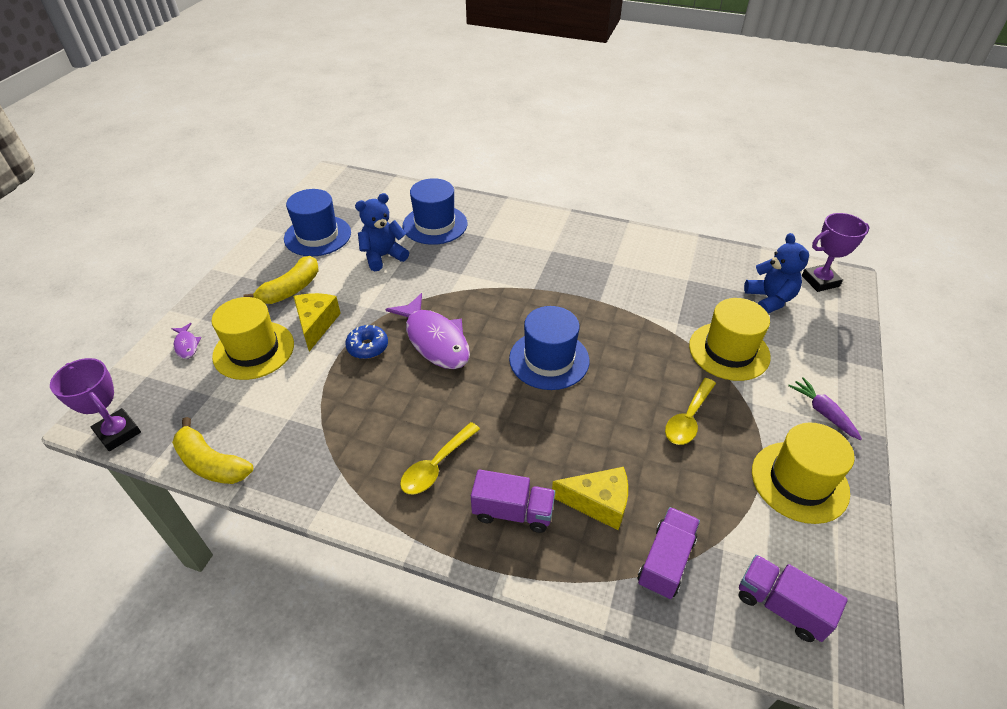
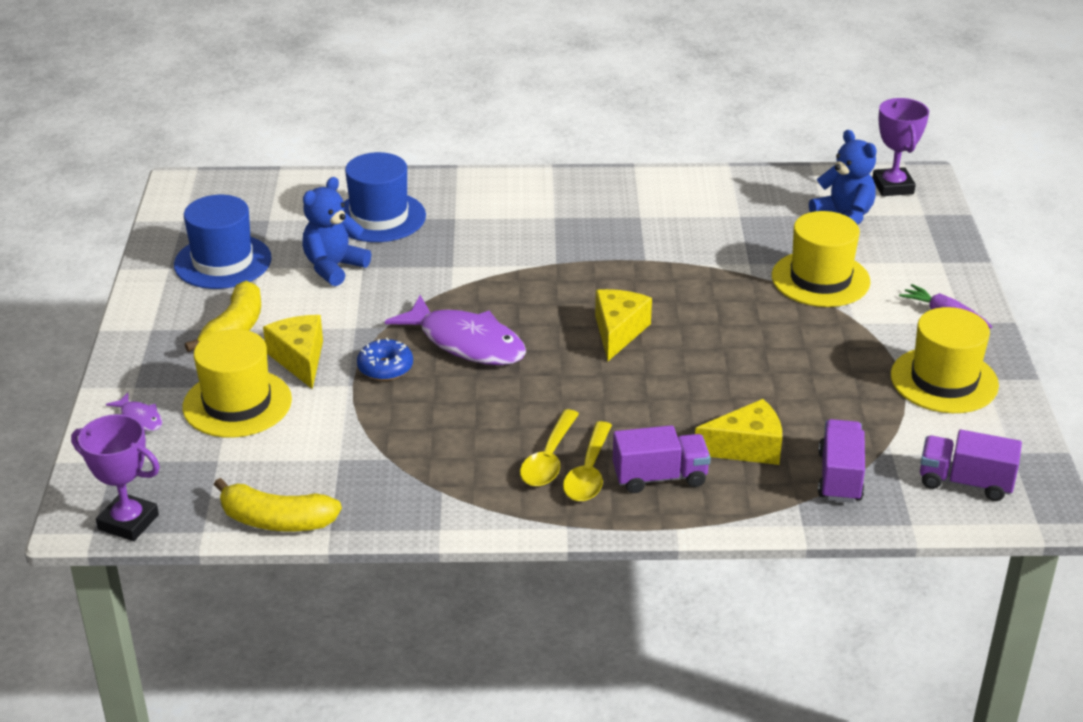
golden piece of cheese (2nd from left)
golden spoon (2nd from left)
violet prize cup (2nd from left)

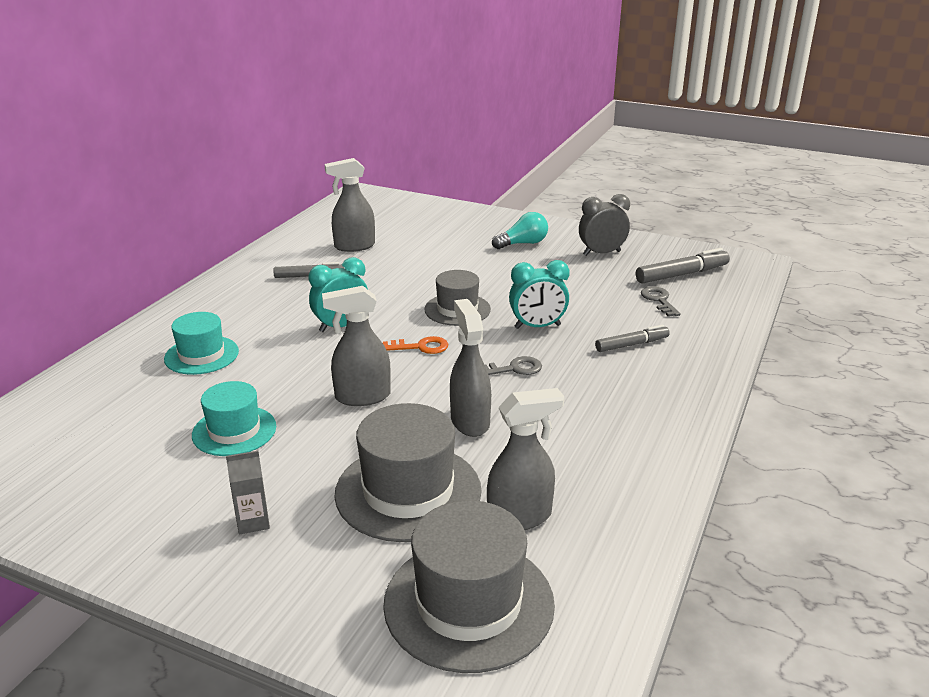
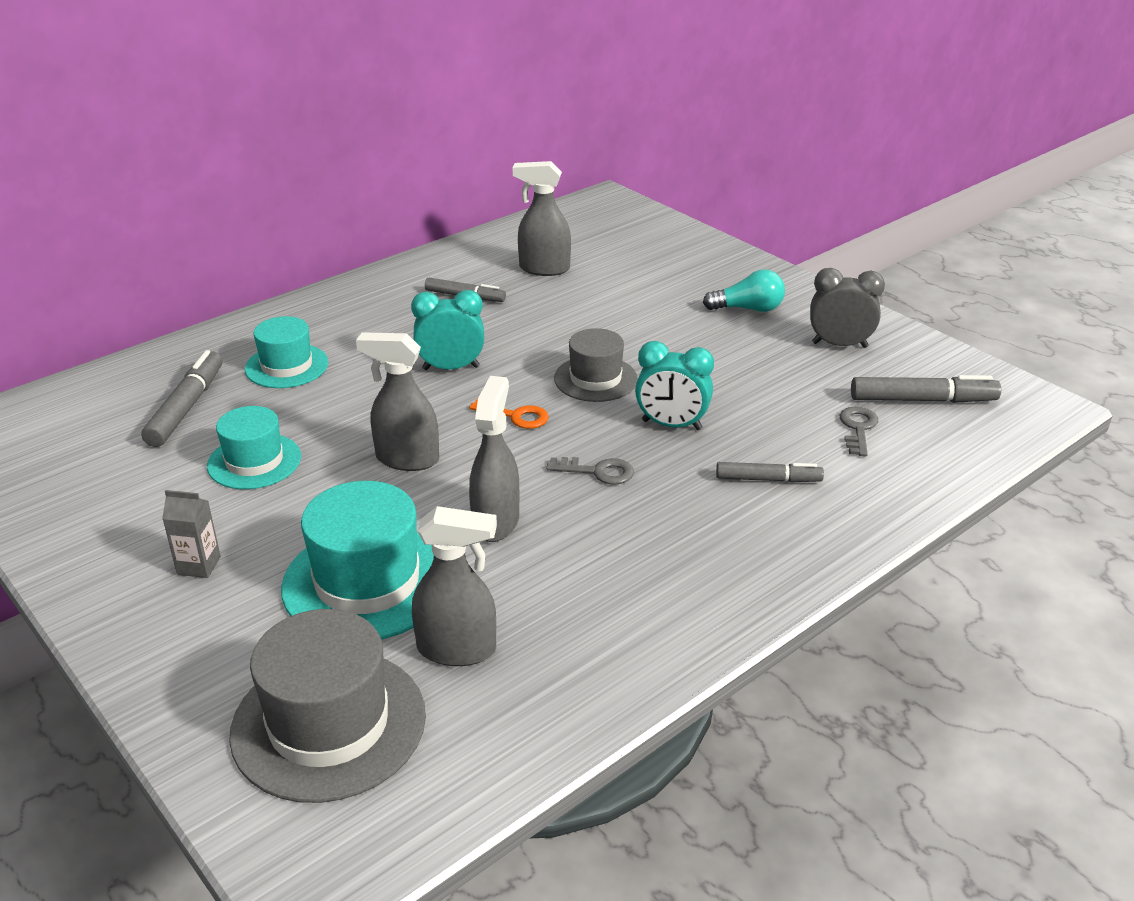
teal top hat (3rd from left)
ash-grey marker (1st from left)

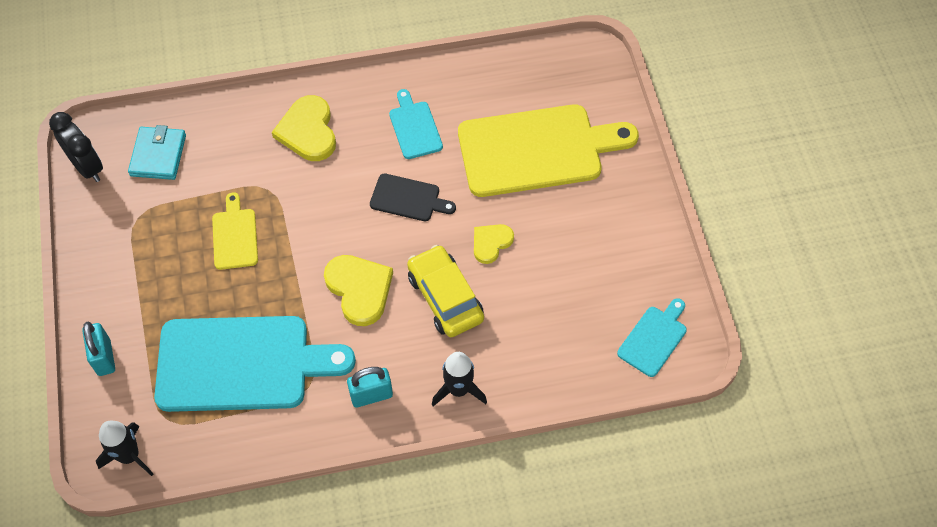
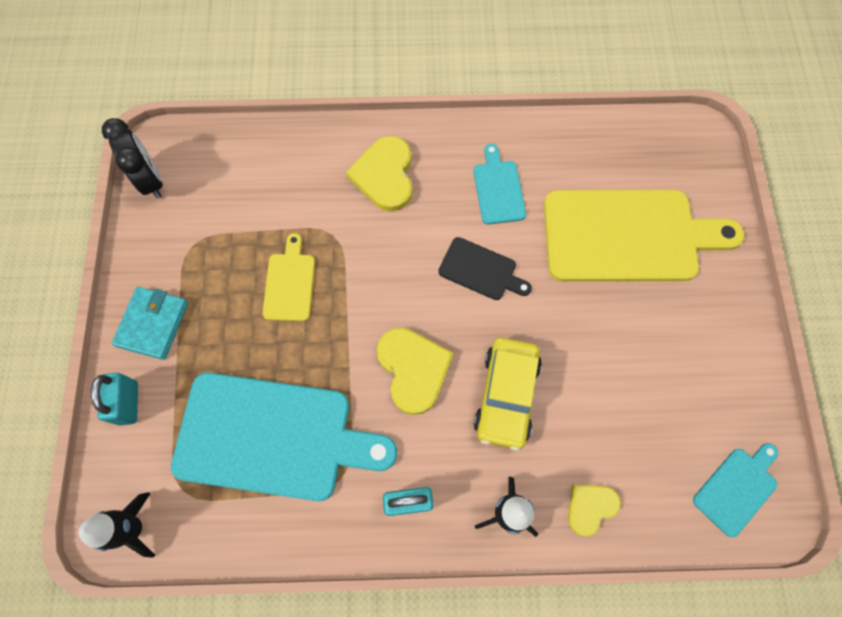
teal card wallet
golden automobile
golden love heart (3rd from left)

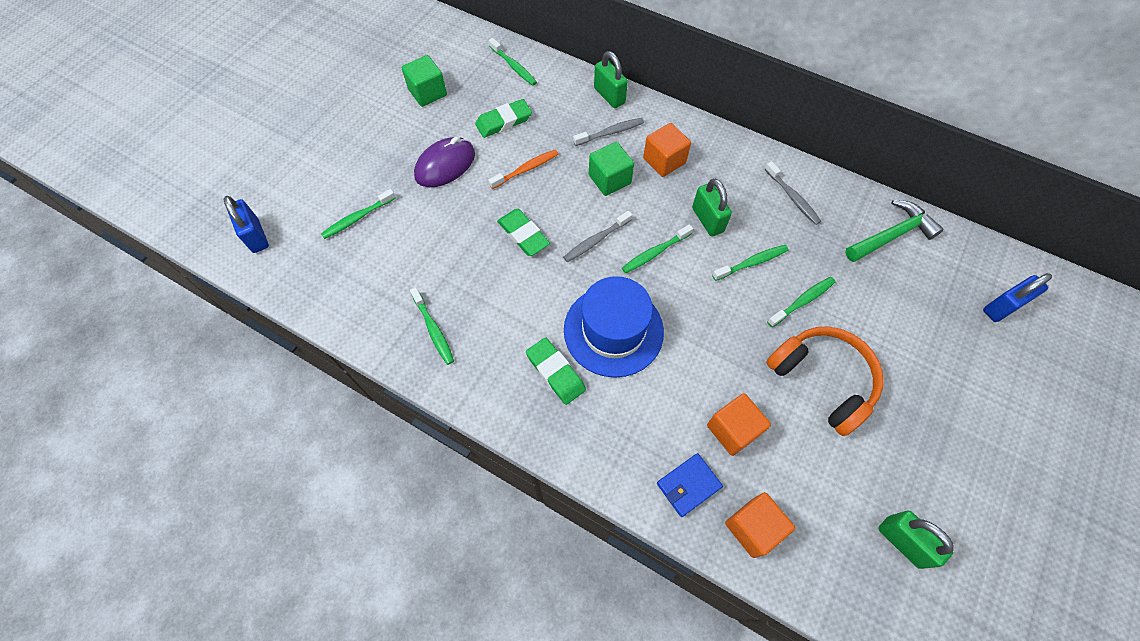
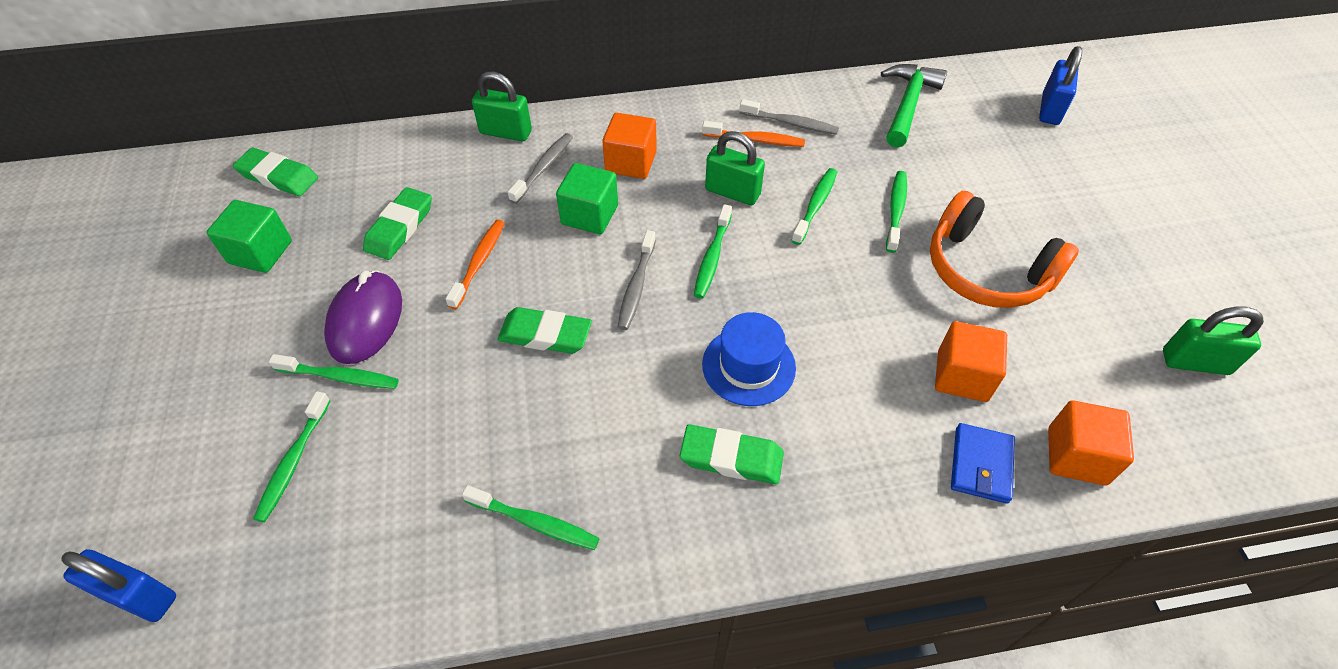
emerald tooth brush (2nd from left)
blue top hat
orange headset
emerald eraser (1st from left)
orange tooth brush (2nd from left)

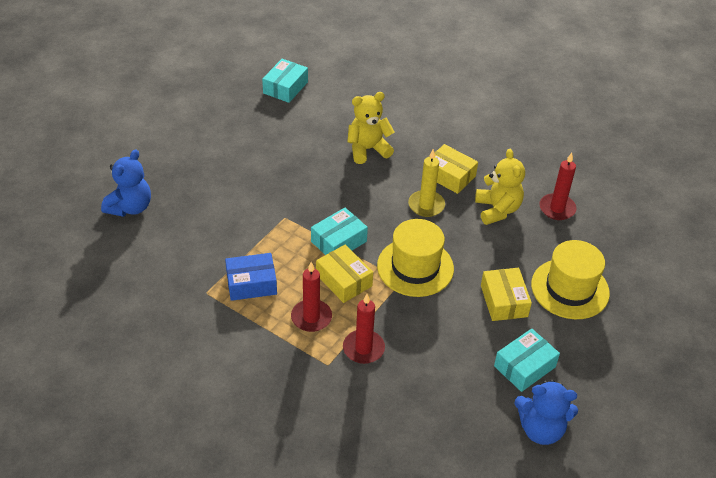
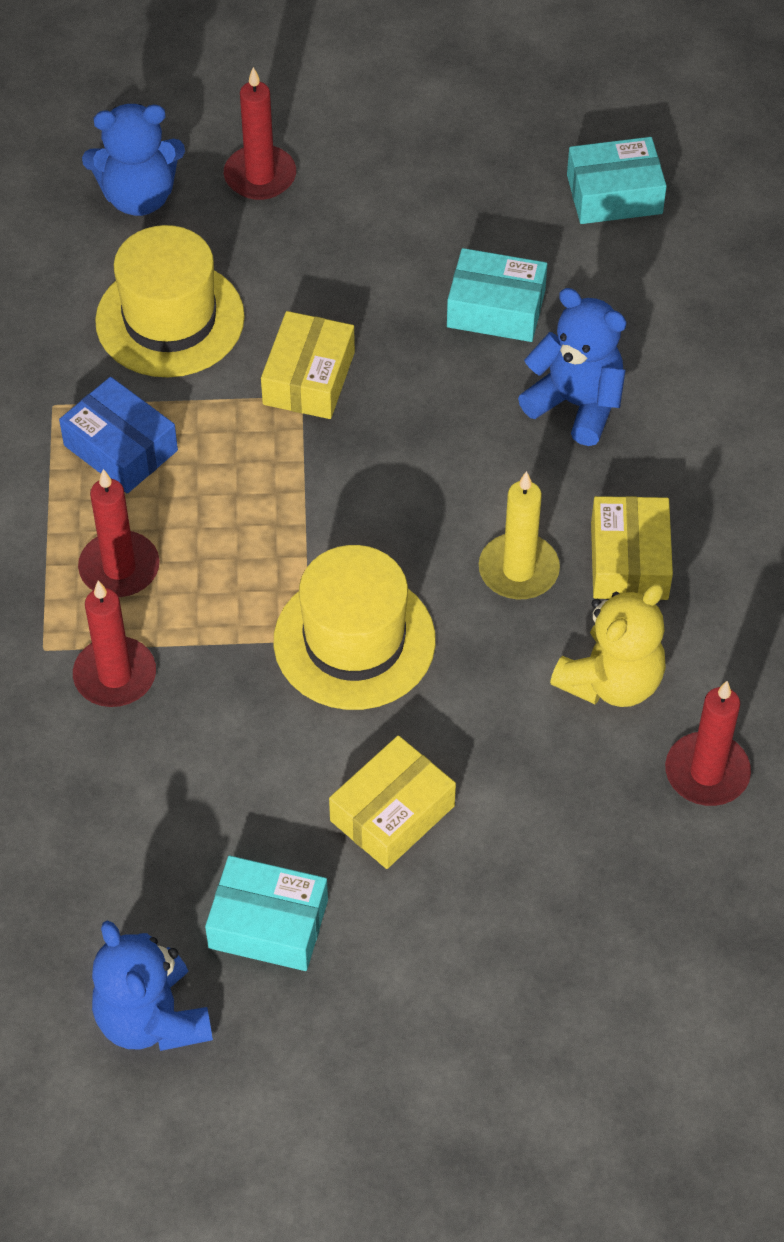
teal package (2nd from left)
golden package (1st from left)
blue teddy bear (3rd from left)
golden top hat (1st from left)
crimson wax candle (3rd from left)

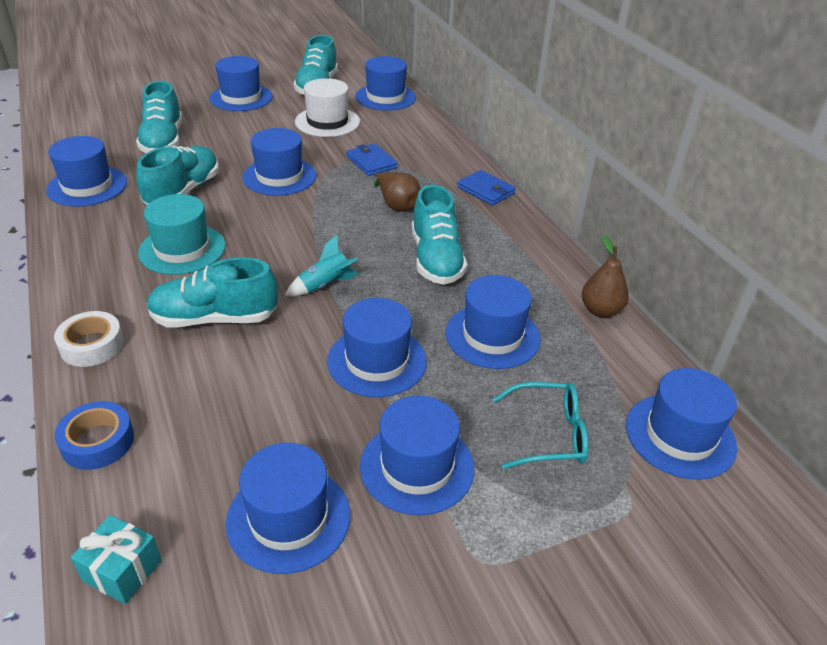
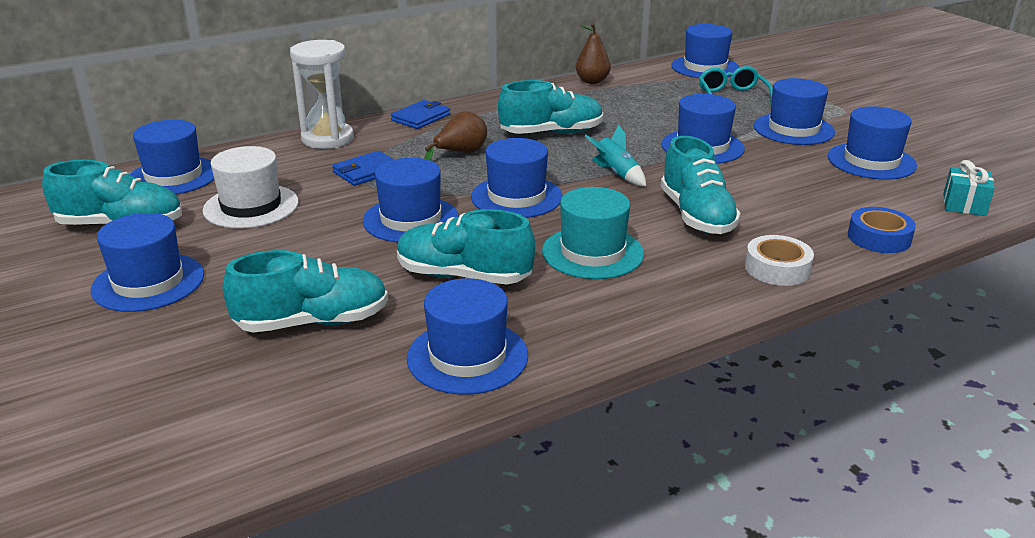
blue top hat (5th from left)
pure white hourglass

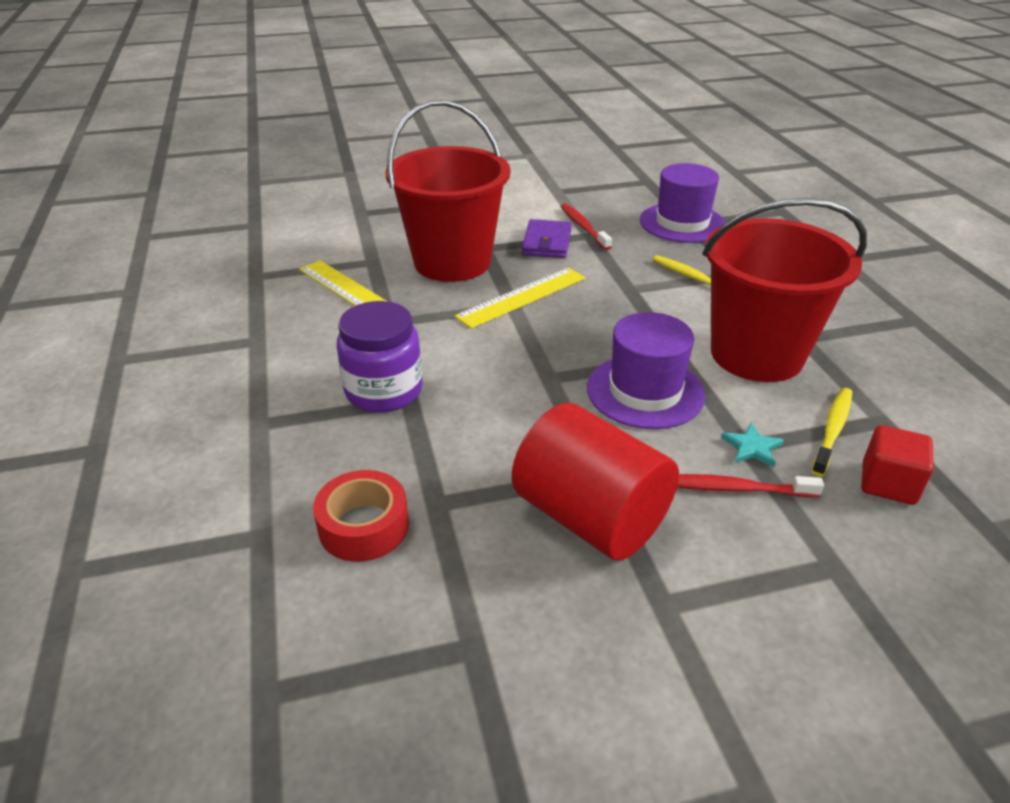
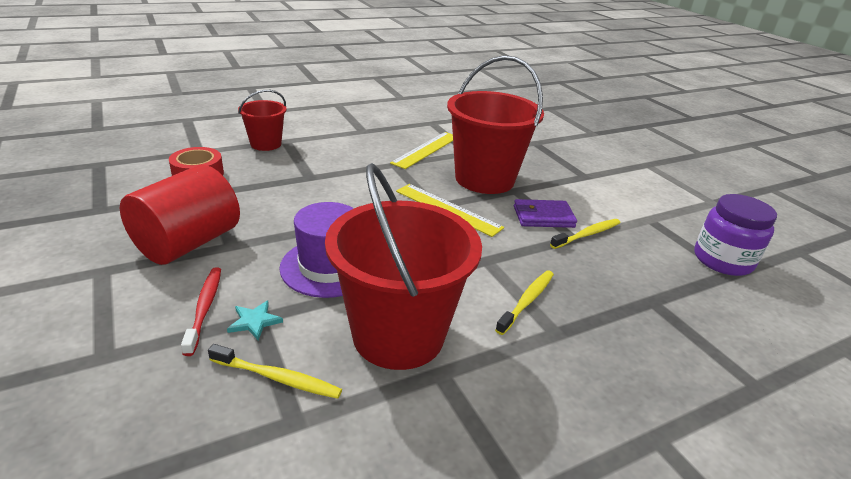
violet jam jar
golden tooth brush (3rd from left)
violet top hat (2nd from left in the first image)
crimson block
crimson sand bucket (1st from left)

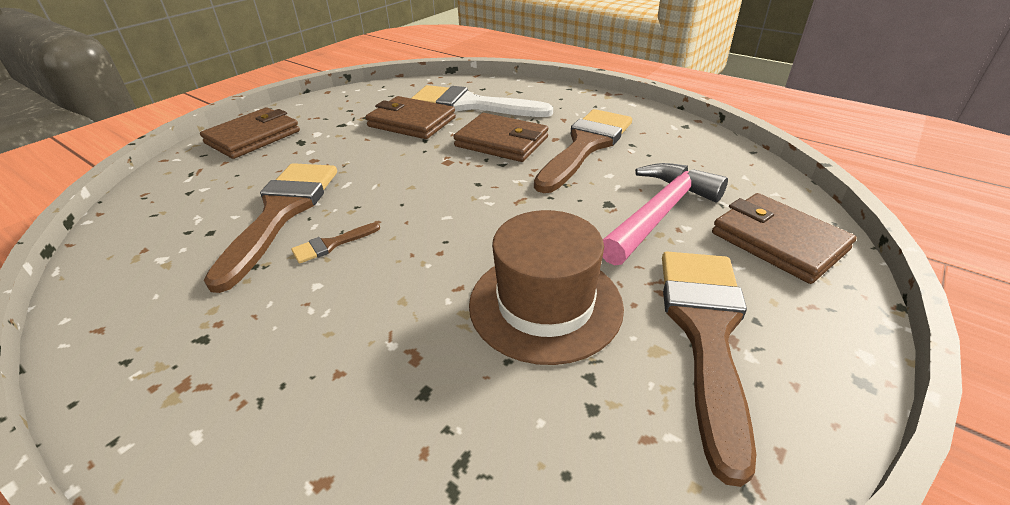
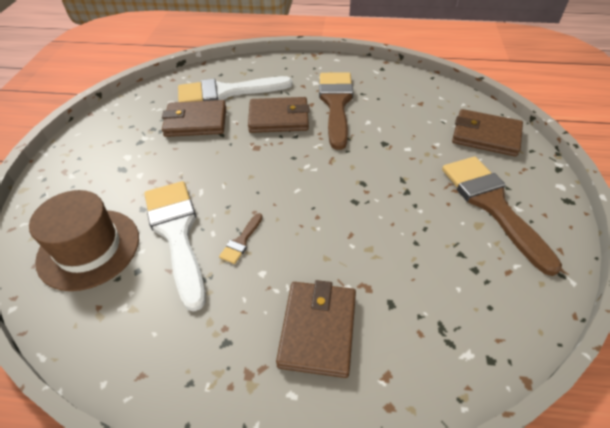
brown card wallet (3rd from left)
pure white brush (1st from left)
brown top hat
rose-pink claw hammer

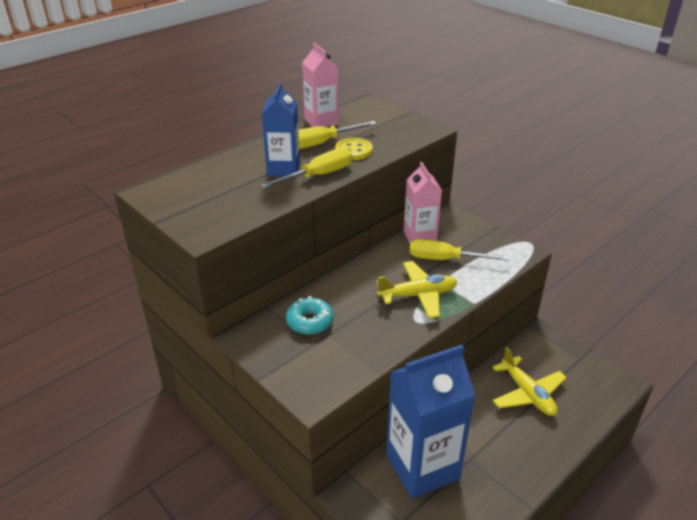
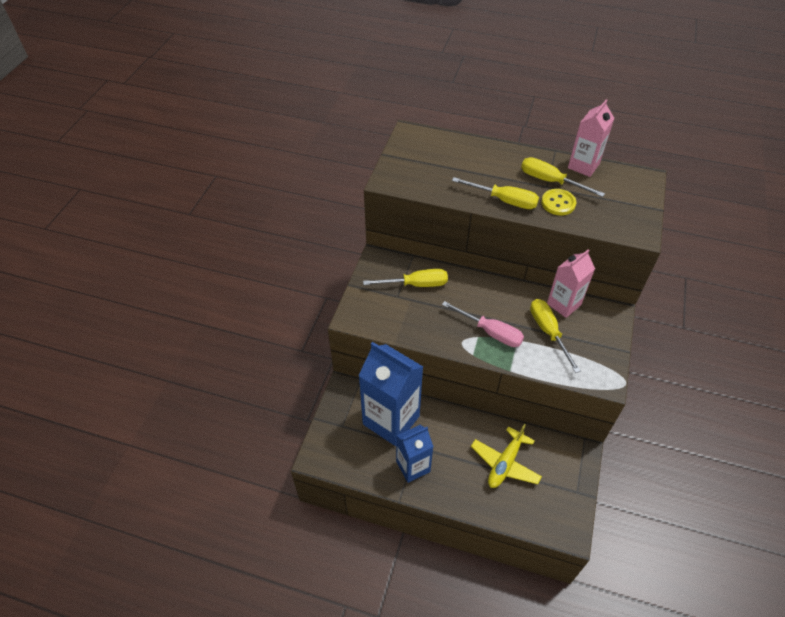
blue milk carton (2nd from left)
golden hand screwdriver (1st from left)
rose-pink hand screwdriver

